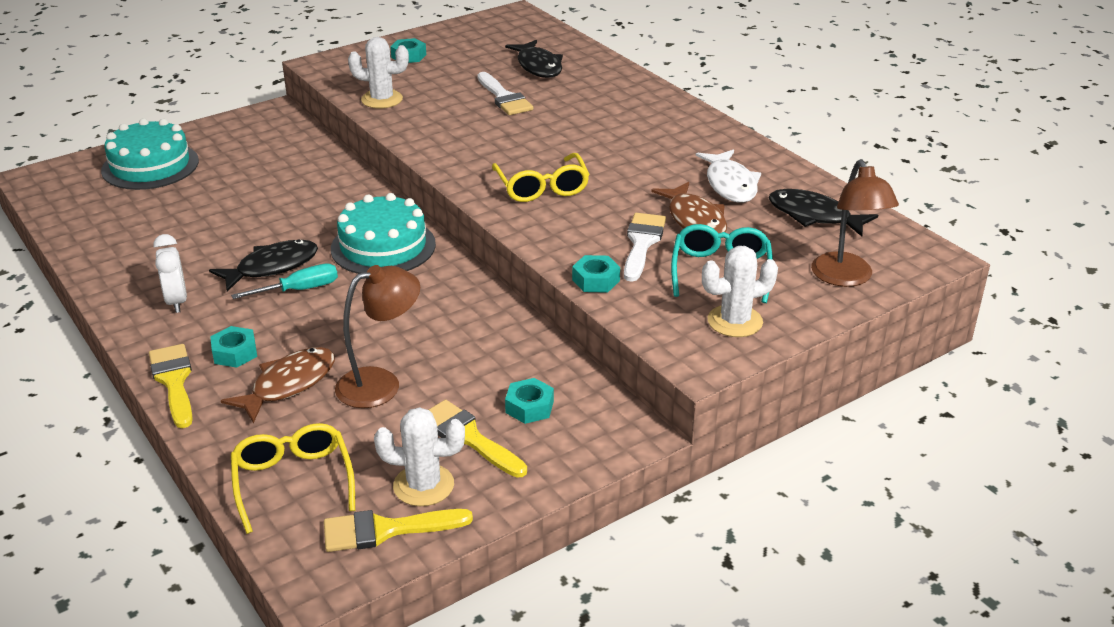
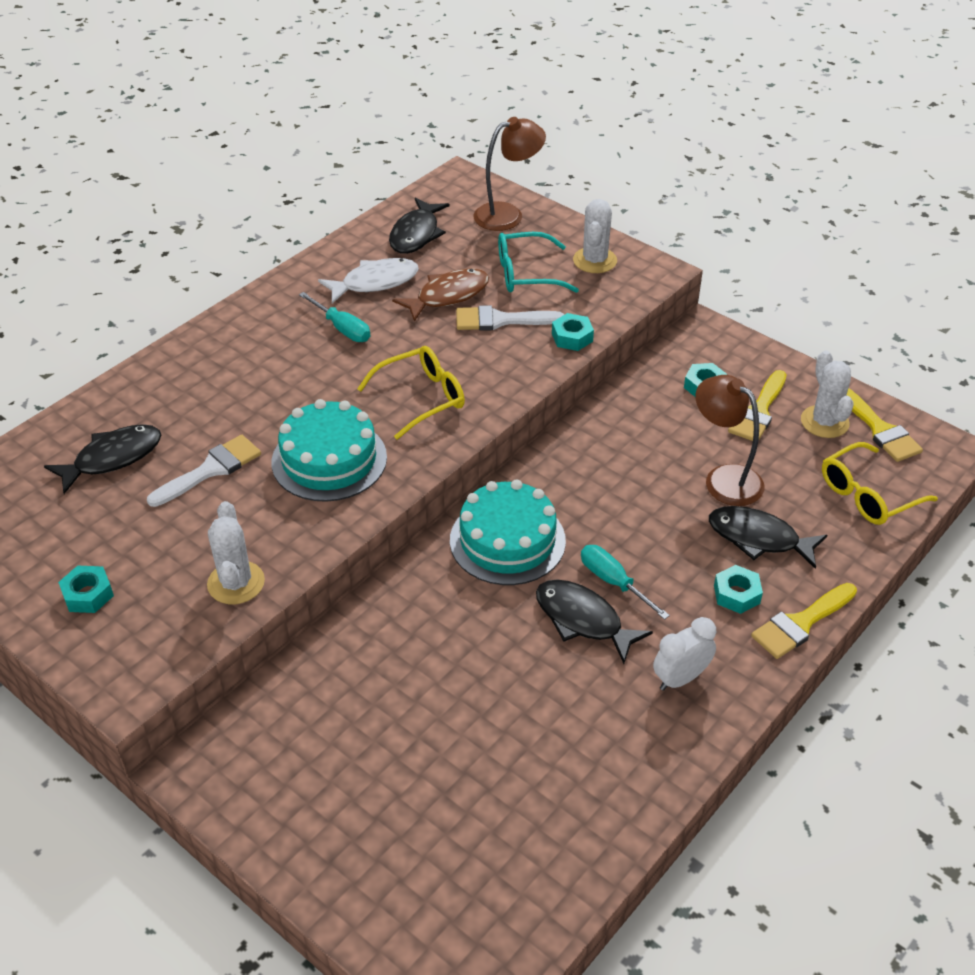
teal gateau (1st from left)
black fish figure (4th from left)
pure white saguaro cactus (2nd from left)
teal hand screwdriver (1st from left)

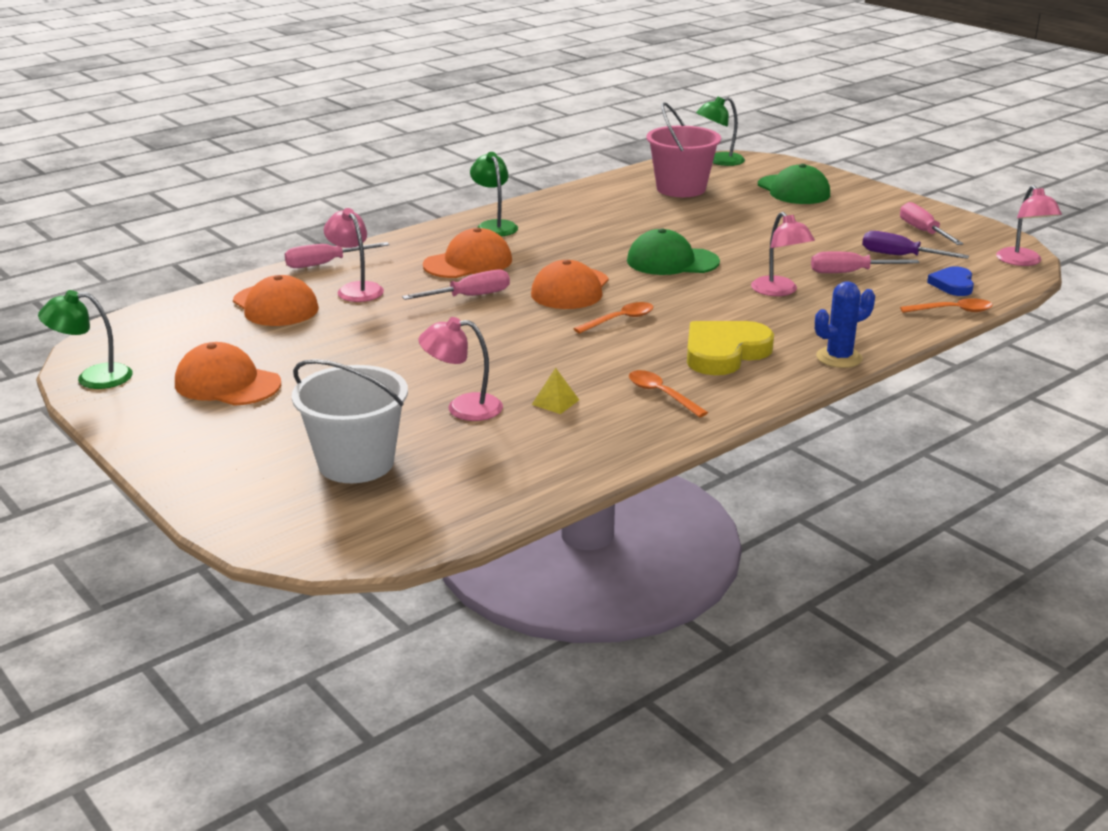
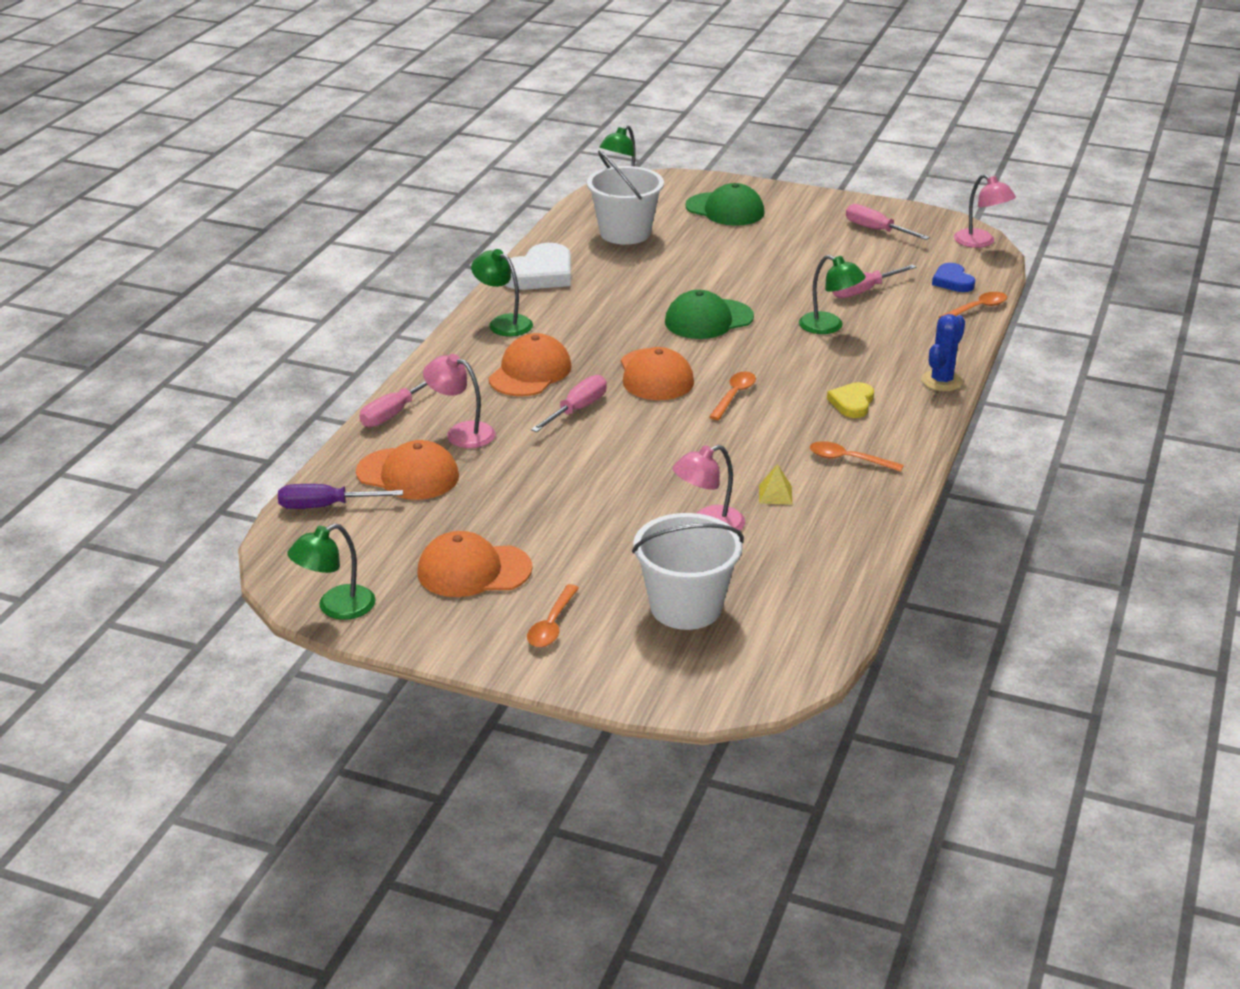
pure white sand bucket (1st from left)
golden love heart
emerald lamp (4th from left)
violet hand screwdriver
pure white love heart
orange spoon (1st from left)

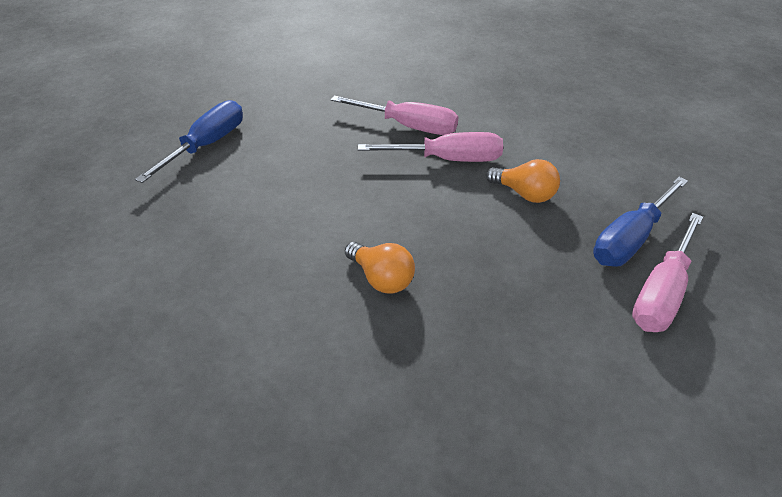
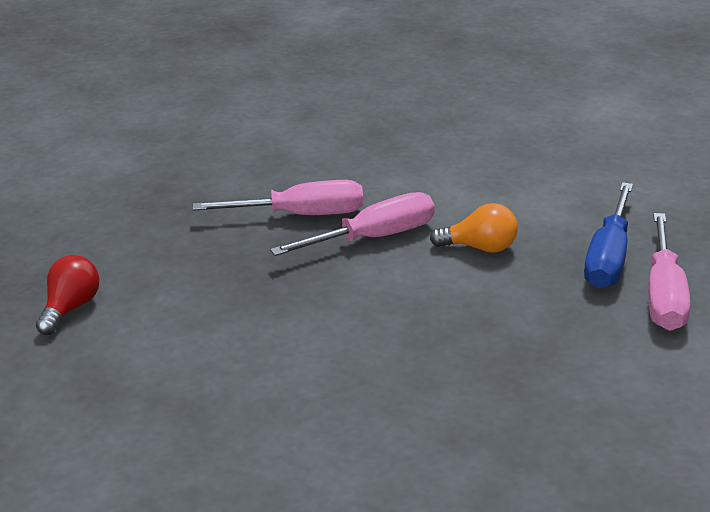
crimson light bulb
orange light bulb (1st from left in the first image)

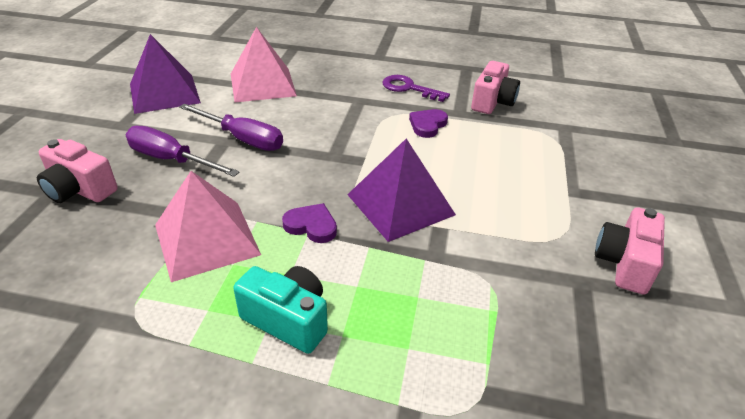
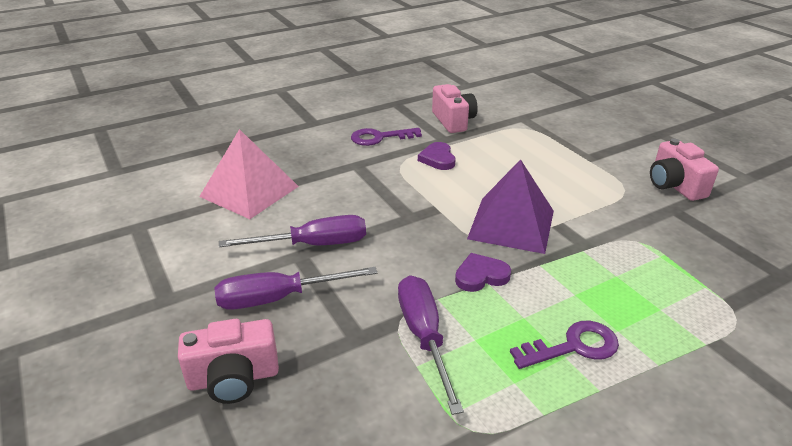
violet pyramid (1st from left in the first image)
violet hand screwdriver (3rd from left)
violet latchkey (2nd from left)

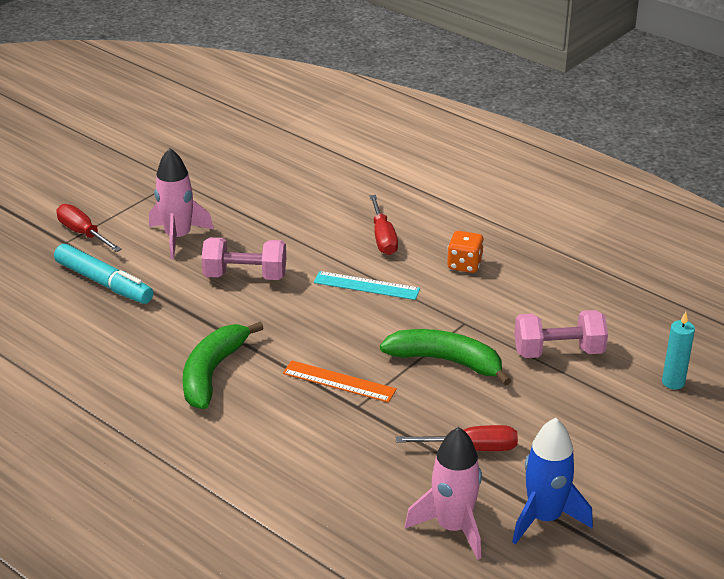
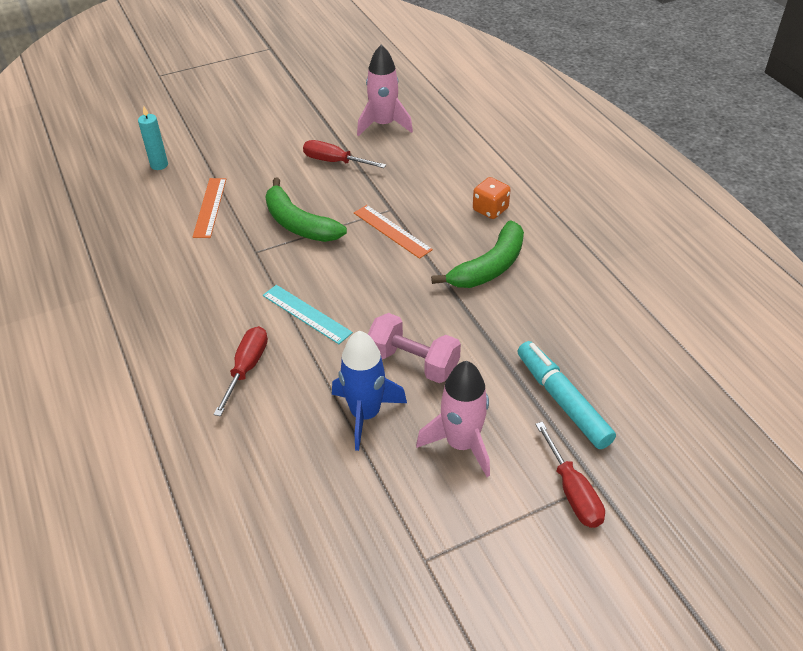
orange dice
blue rocket
orange ruler (1st from left)

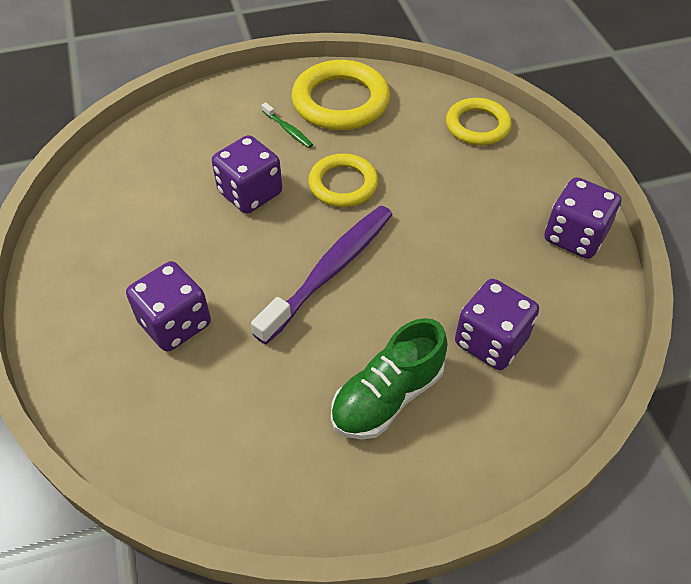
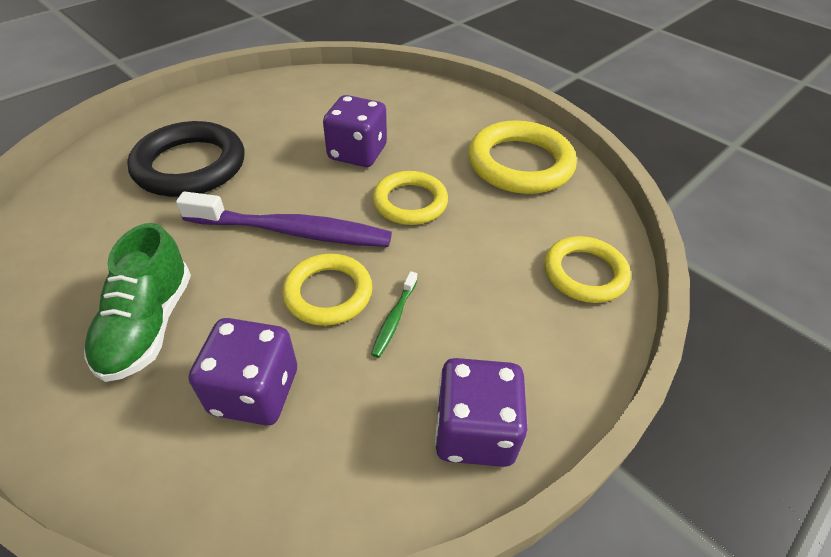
black hoop
emerald tooth brush
emerald shoe
golden hoop (1st from left)

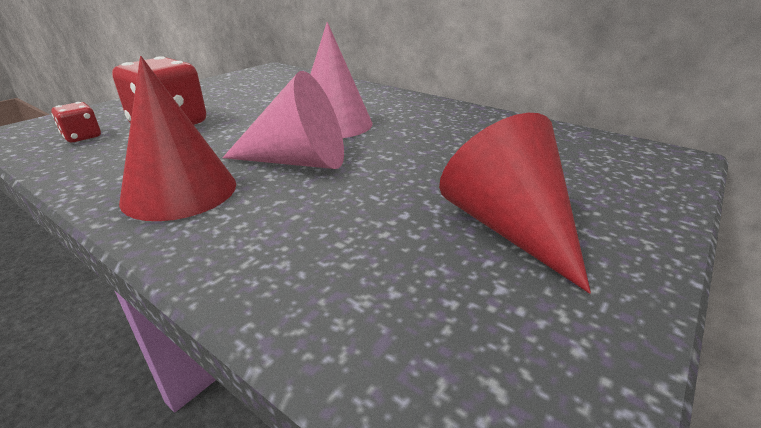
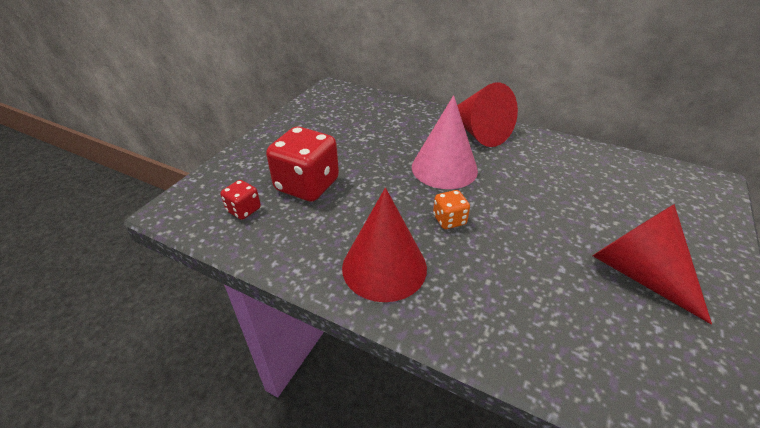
orange dice
crimson solid cone (2nd from left)

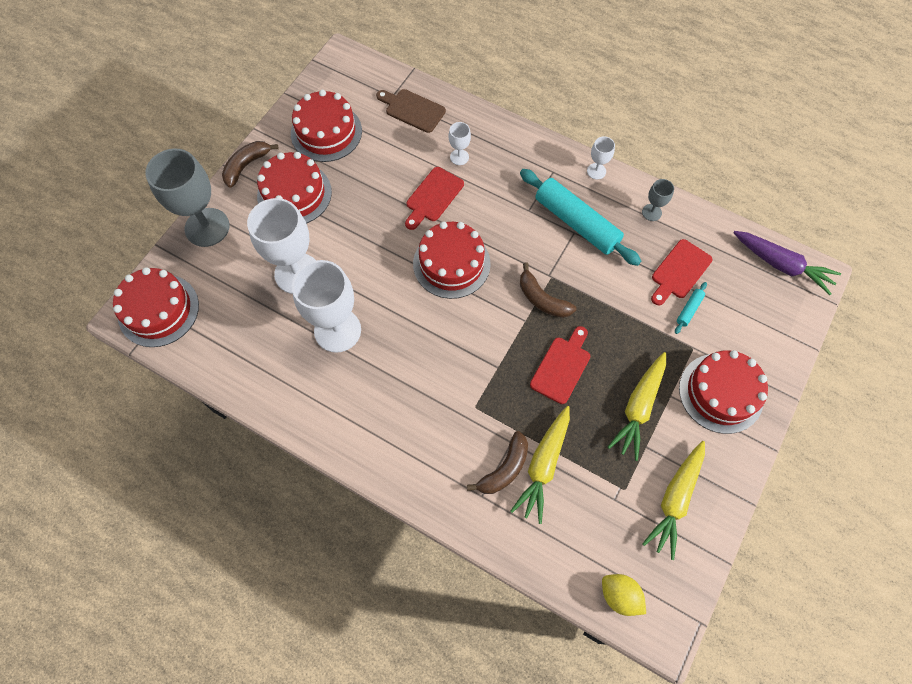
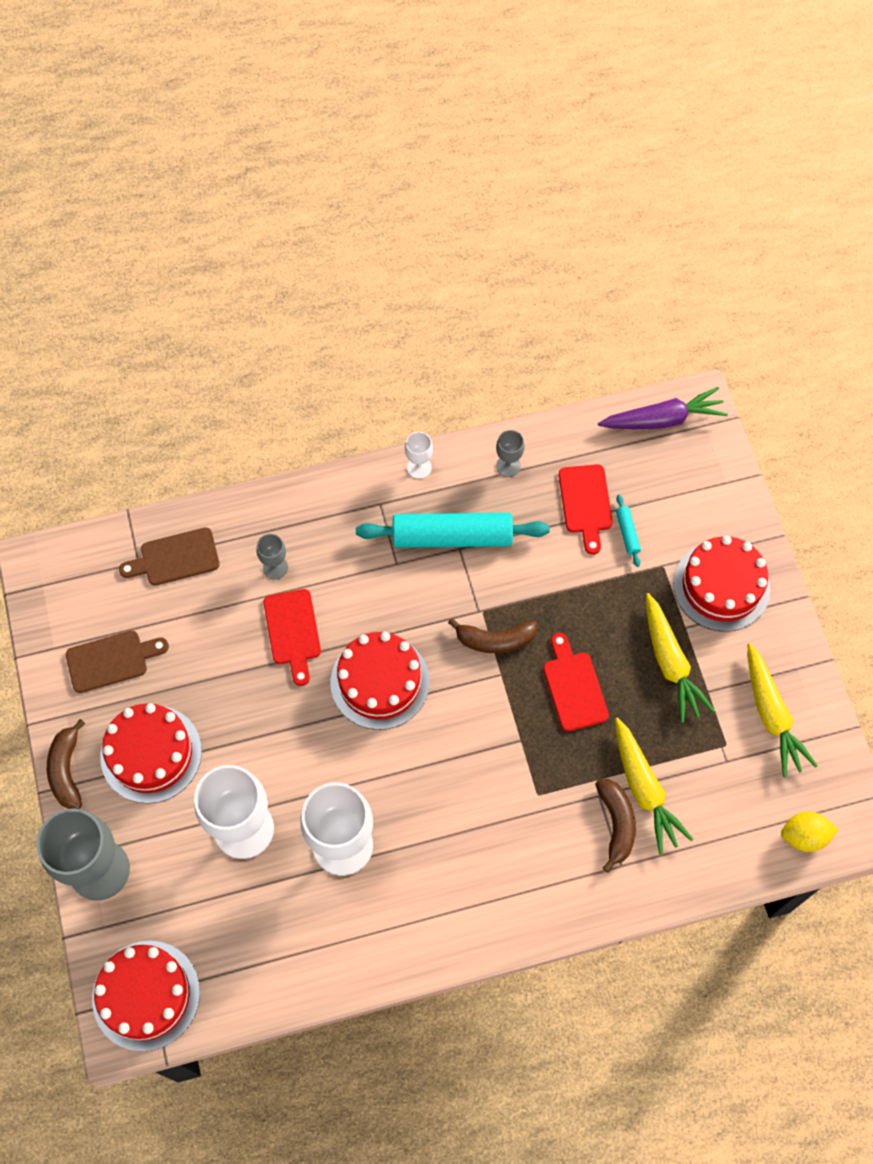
brown cutting board (1st from left)
ash-grey goblet (2nd from left)

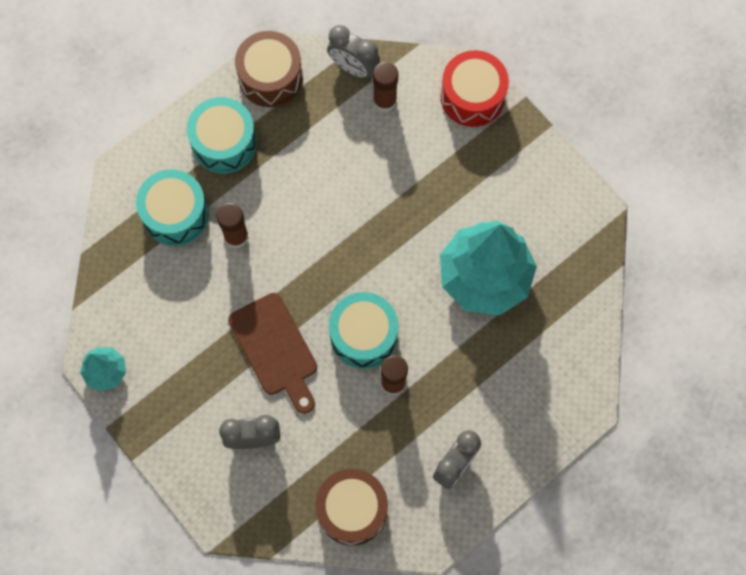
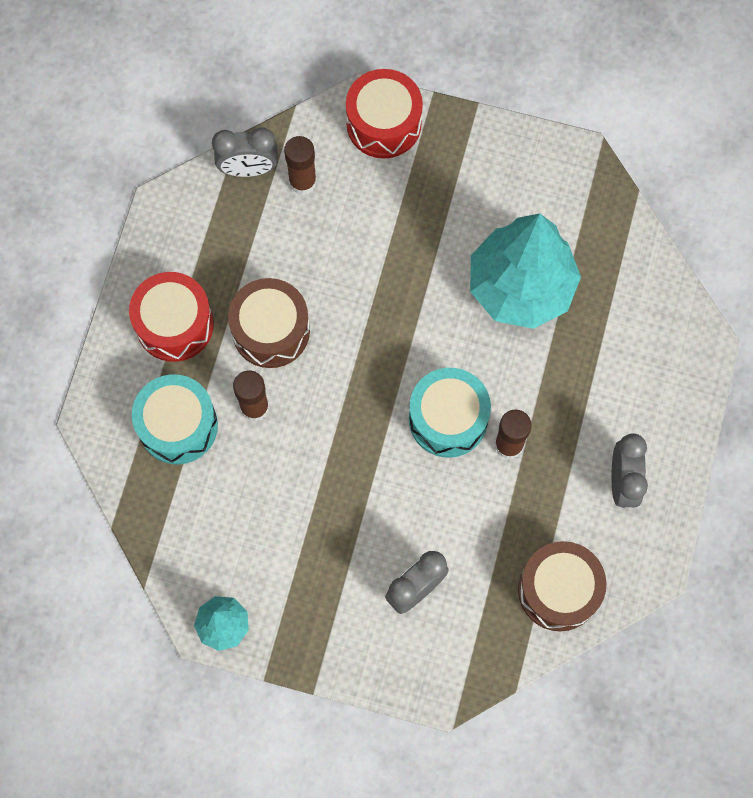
crimson toy drum (1st from left)
brown cutting board
brown toy drum (1st from left)

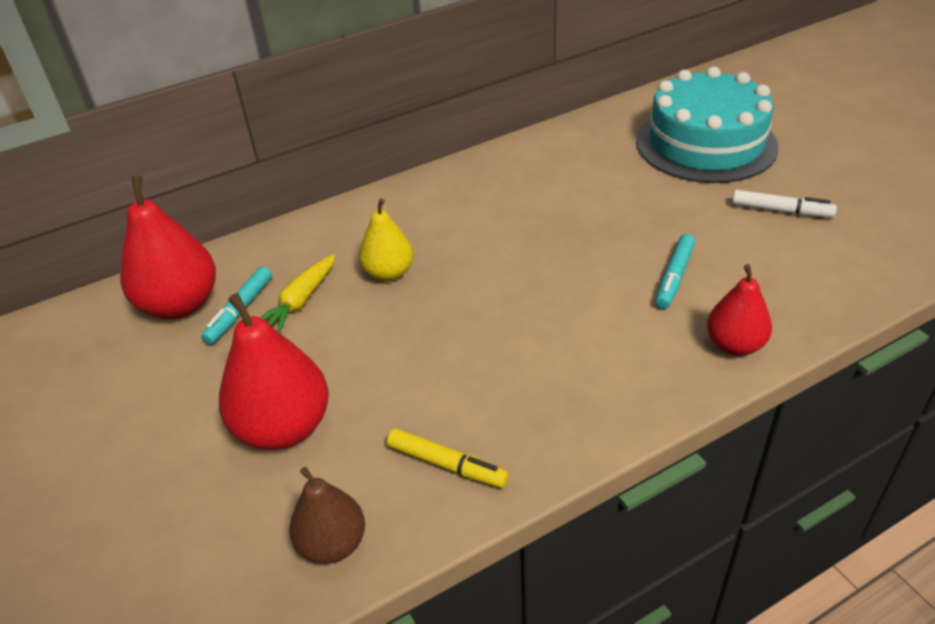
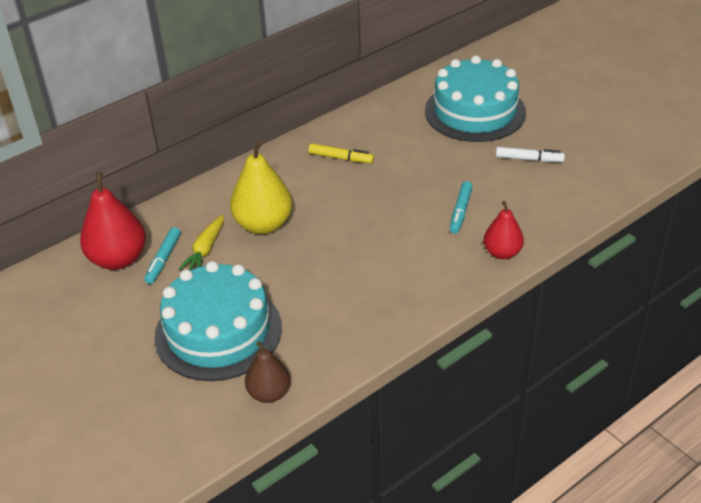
teal gateau (1st from left)
golden toy pear
golden marker

